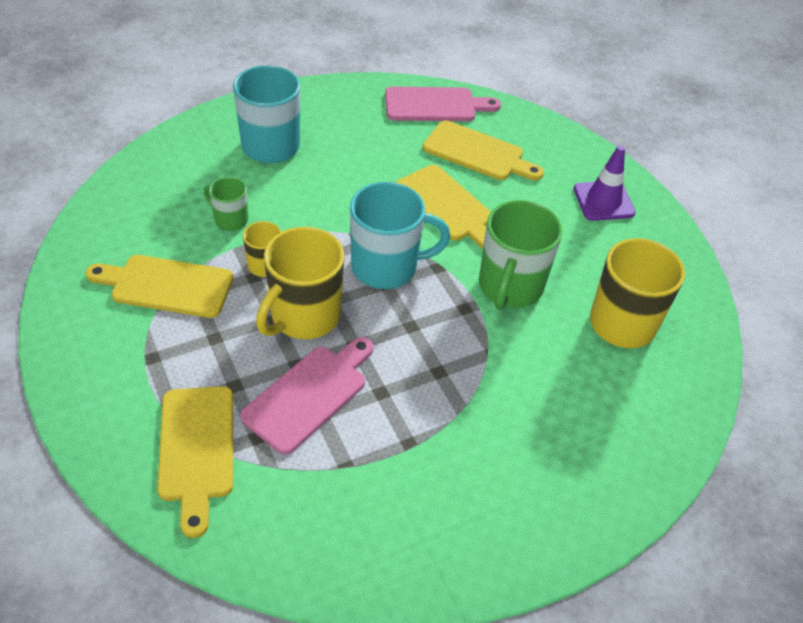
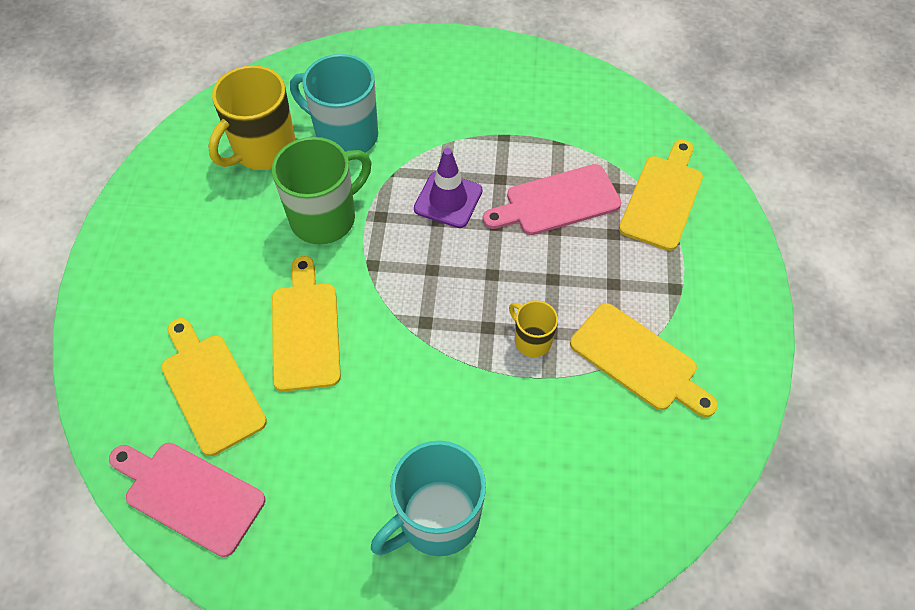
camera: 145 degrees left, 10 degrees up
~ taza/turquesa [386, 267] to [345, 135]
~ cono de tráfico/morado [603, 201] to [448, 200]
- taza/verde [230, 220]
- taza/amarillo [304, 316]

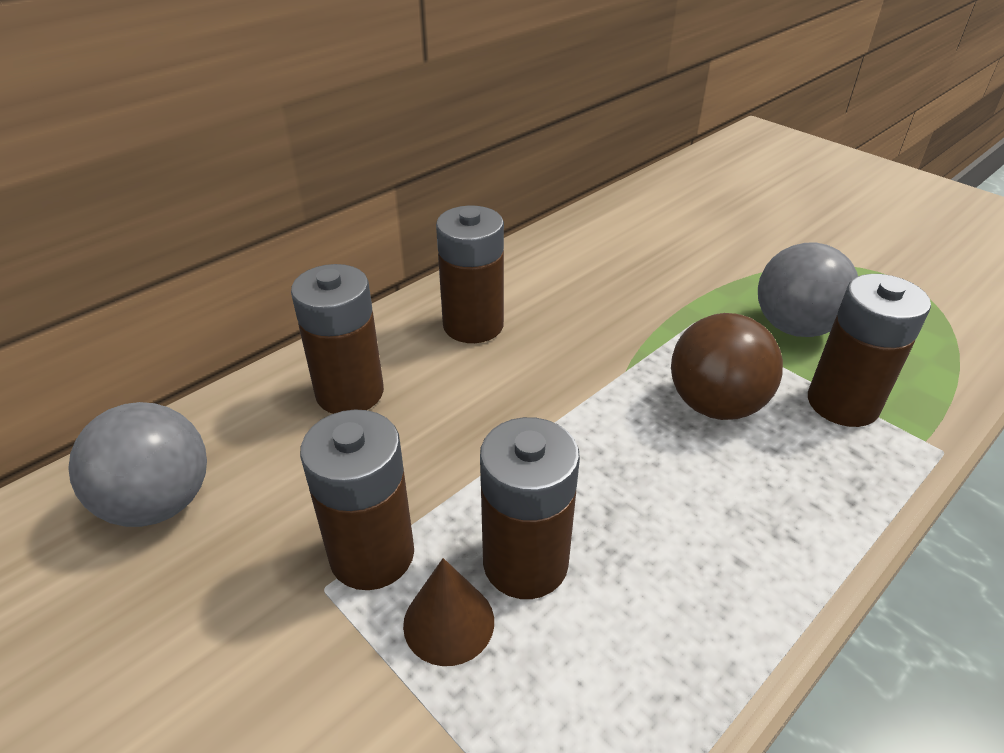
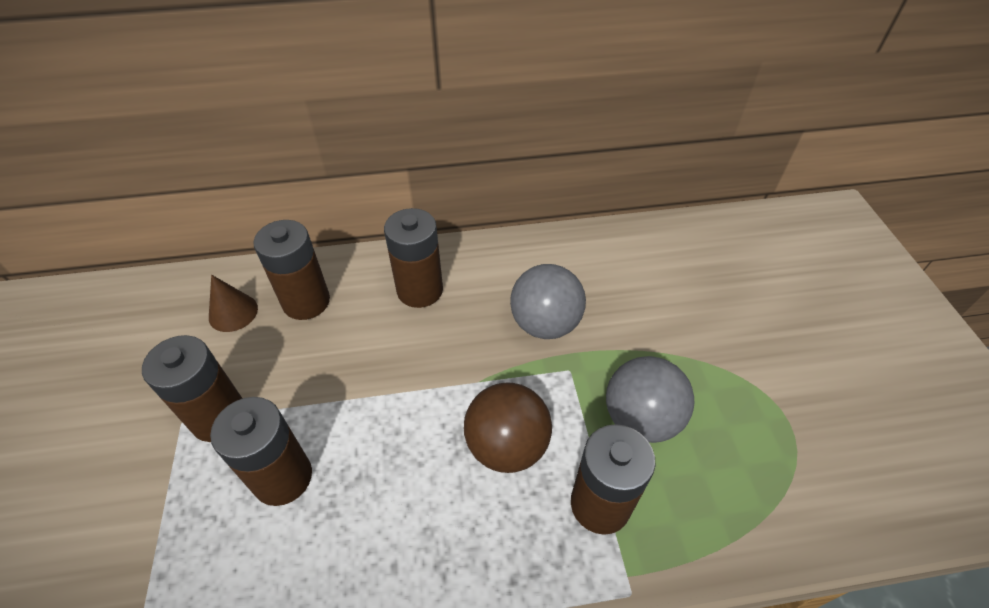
camera: 35 degrees right, 10 degrees up
~ cono/marrón [449, 622] to [233, 312]
~ pelota/gris [159, 503] to [545, 324]

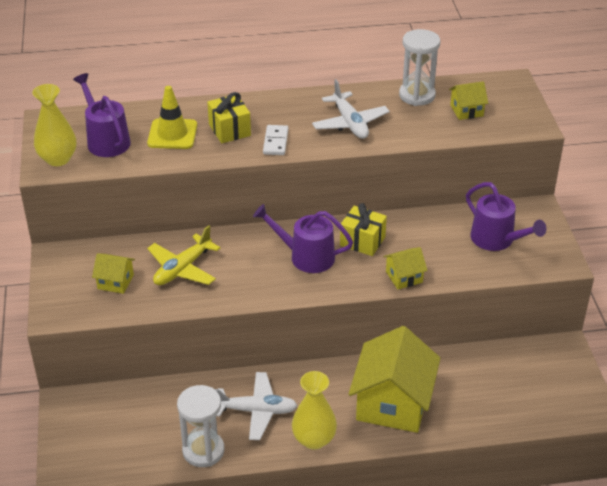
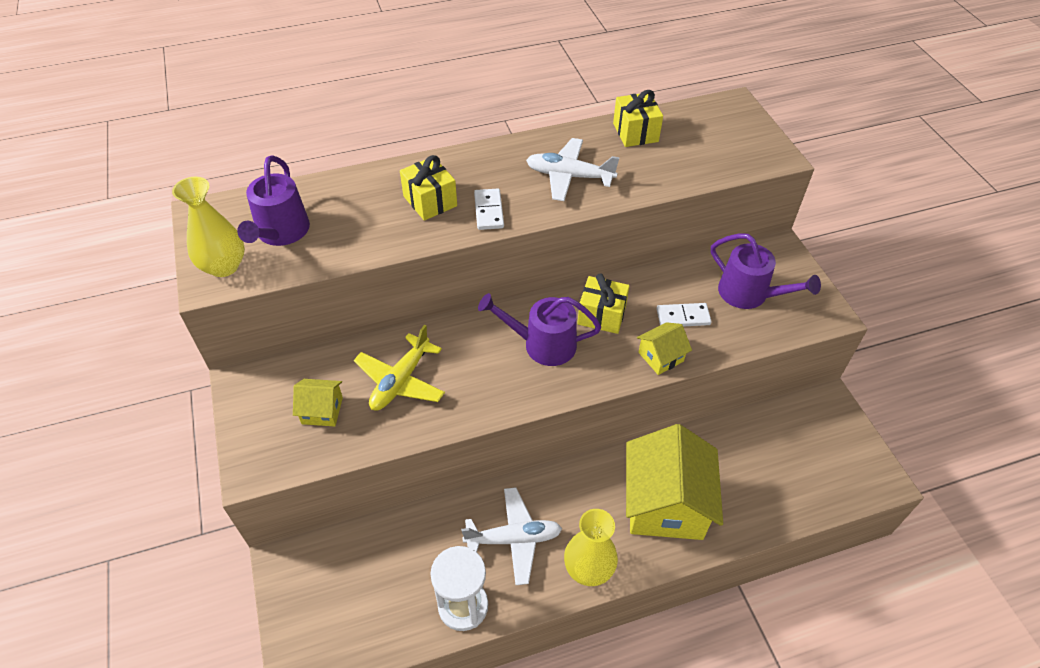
camera: 10 degrees left, 10 degrees up
~ regadera/morado [106, 140] = [281, 232] 135 degrees counterclockwise
~ avión/blanco [350, 123] = [569, 176] 135 degrees clockwise
~ reloj de arena/blanco [417, 95] to regalo/amarillo [635, 132]
+ ficha de dominó/blanco [683, 317]
- cono de tráfico/amarillo [172, 134]
- casa/amarillo [466, 110]

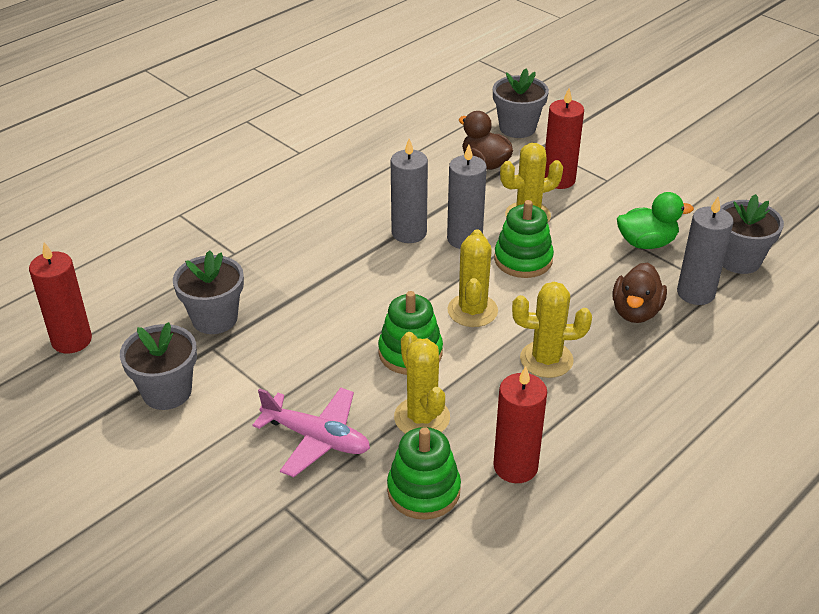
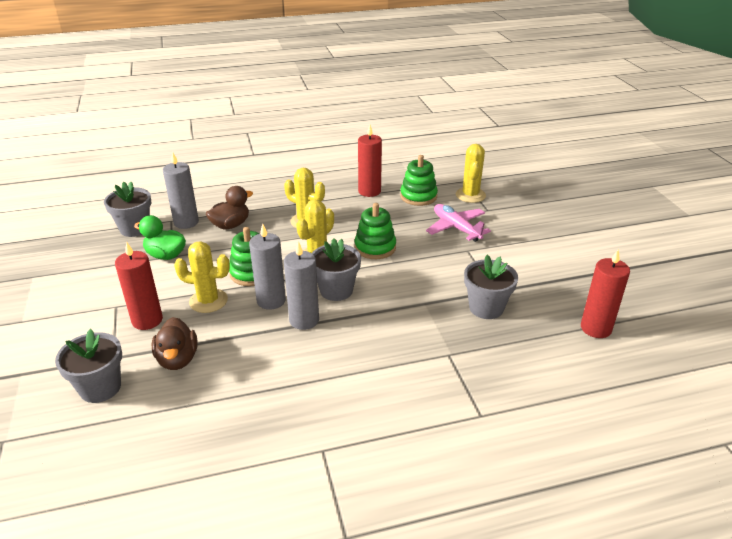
camera: 150 degrees left, 5 degrees down
~ maceta/gris [167, 392] to [336, 290]
~ cactus/amarillo [422, 417] to [470, 195]

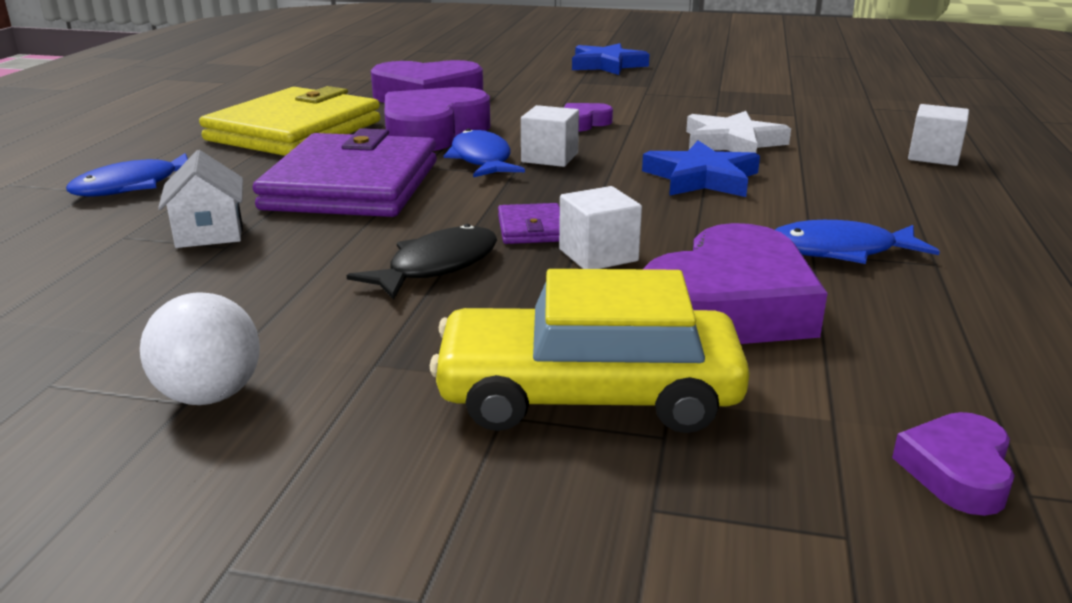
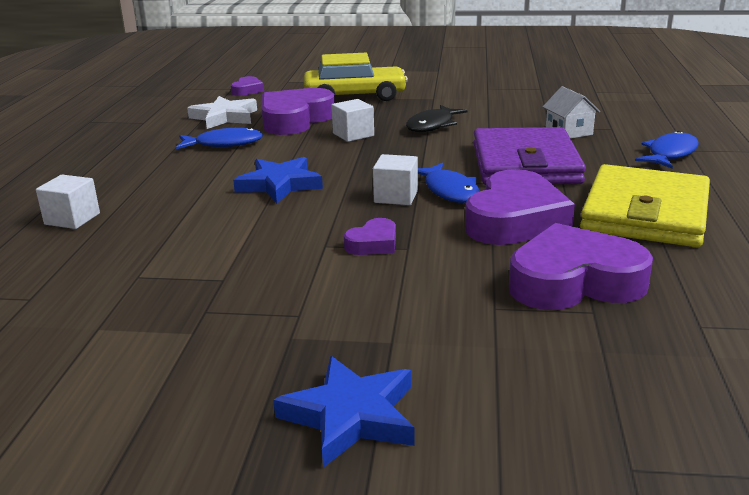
camera: 175 degrees right, 0 degrees up
~ estrella/blanco [732, 142] to [224, 117]
- pelota/blanco [210, 395]
- cartera/morado [531, 228]

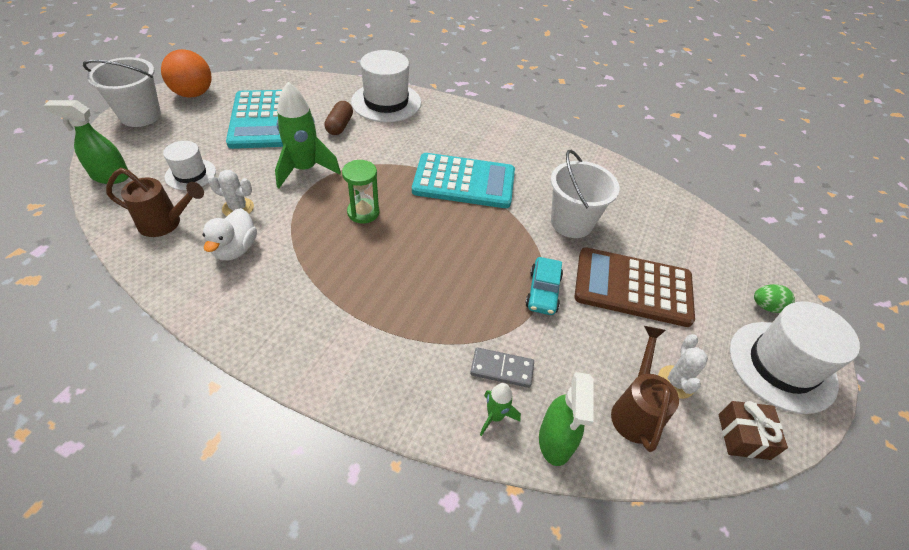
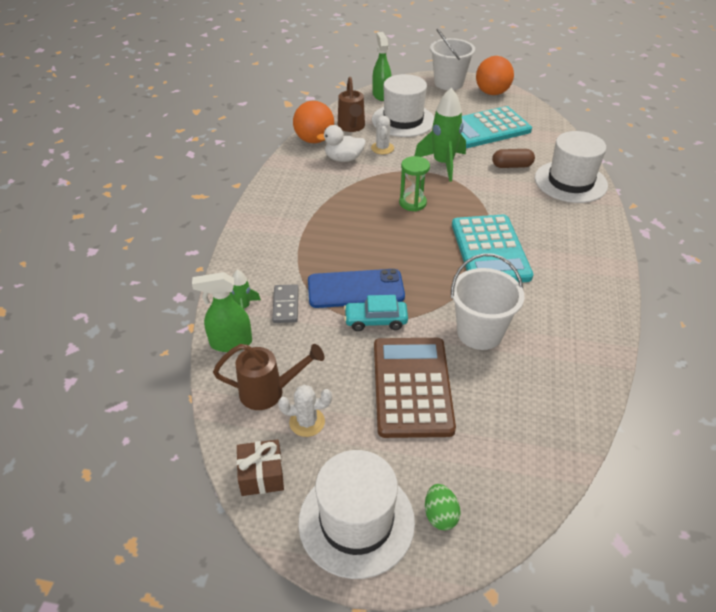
camera: 80 degrees right, 5 degrees down
+ pelota/naranja [314, 140]
+ móvil/azul [355, 289]
~ sombrero/blanco [190, 174] = [403, 120] x1.74

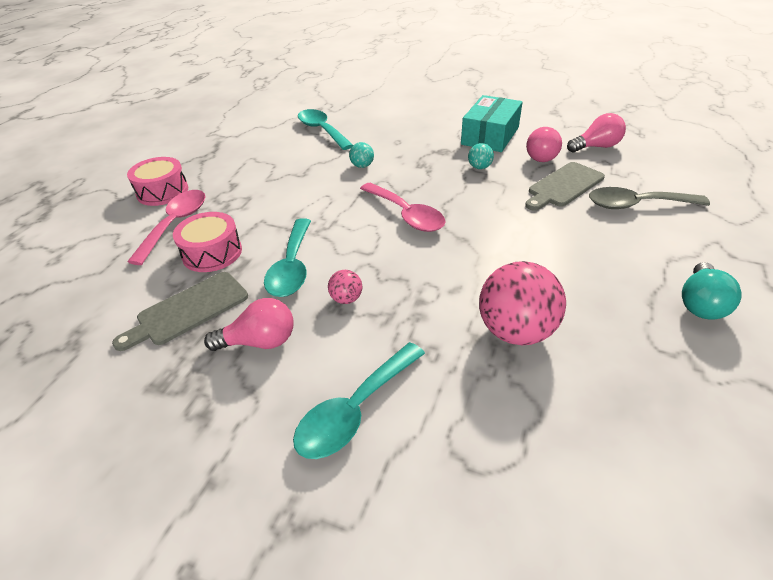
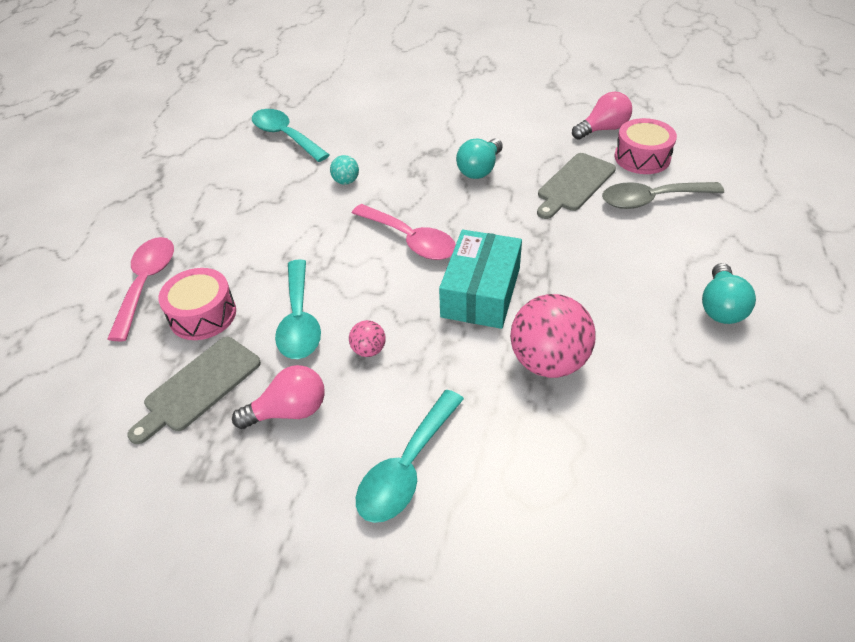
camera: 10 degrees left, 5 degrees up
~ caja/turquesa [490, 136] to [481, 292]
~ pelota/turquesa [479, 167] to bombilla/turquesa [480, 169]
~ tambor/rosa [162, 191] to [642, 157]
- bombilla/rosa [542, 156]

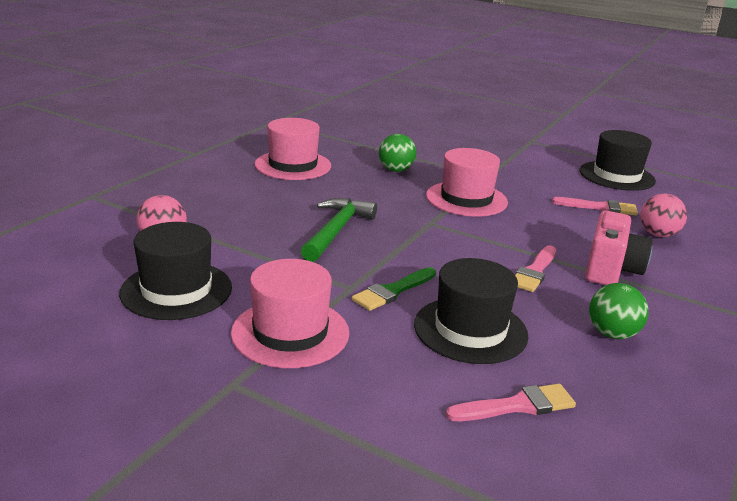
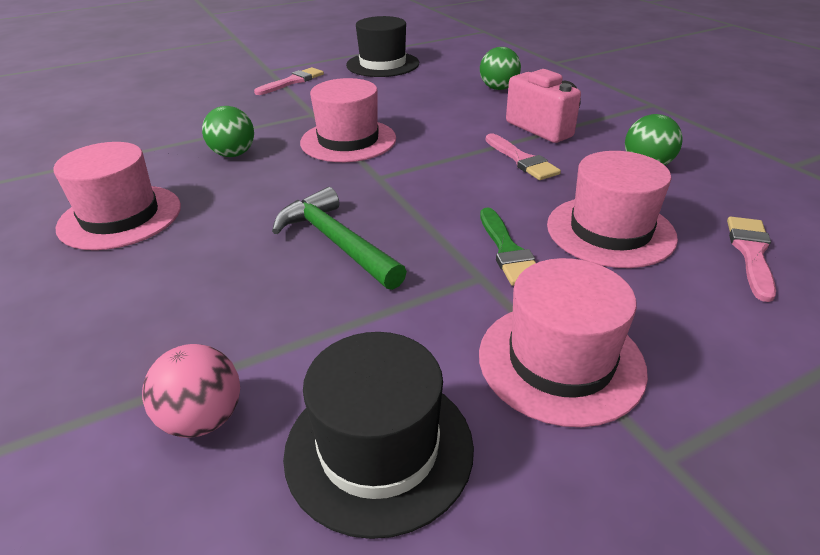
camera: 55 degrees left, 10 degrees up
~ pincel/rosa [599, 207] to [292, 82]
~ pelota/rosa [658, 234] to pelota/verde [498, 88]
~ sombrero/negro [470, 330] to sombrero/rosa [610, 231]

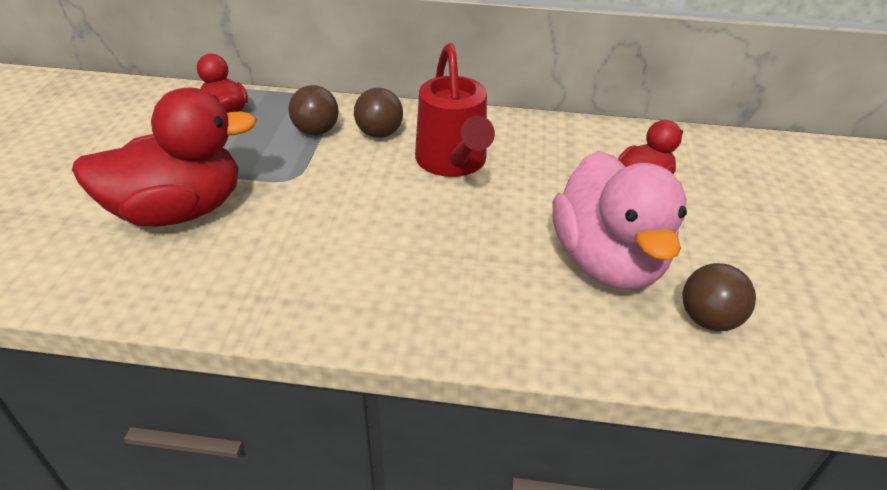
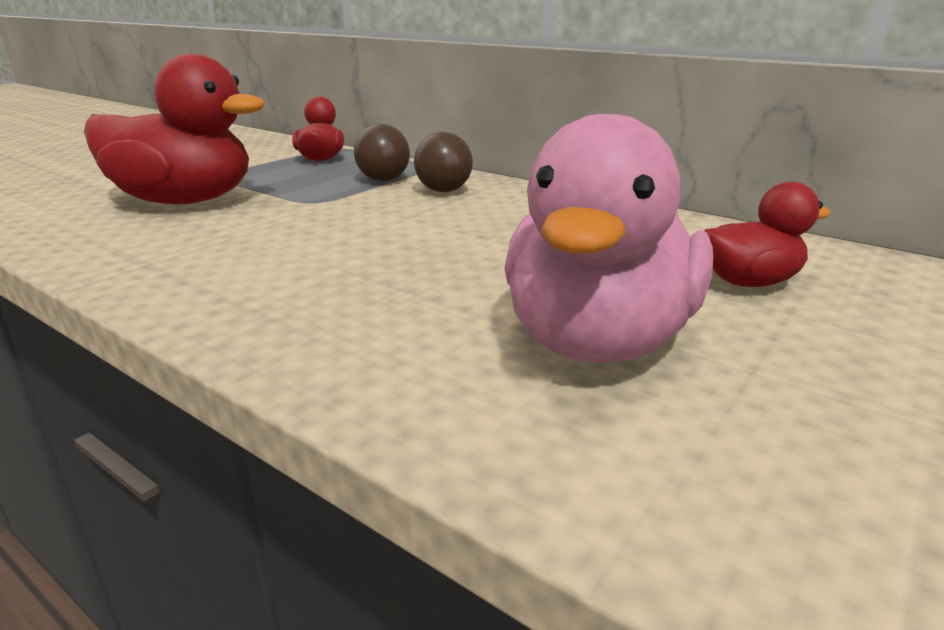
camera: 30 degrees right, 15 degrees down
- regadera/rojo [453, 163]
- pelota/marrón [708, 319]

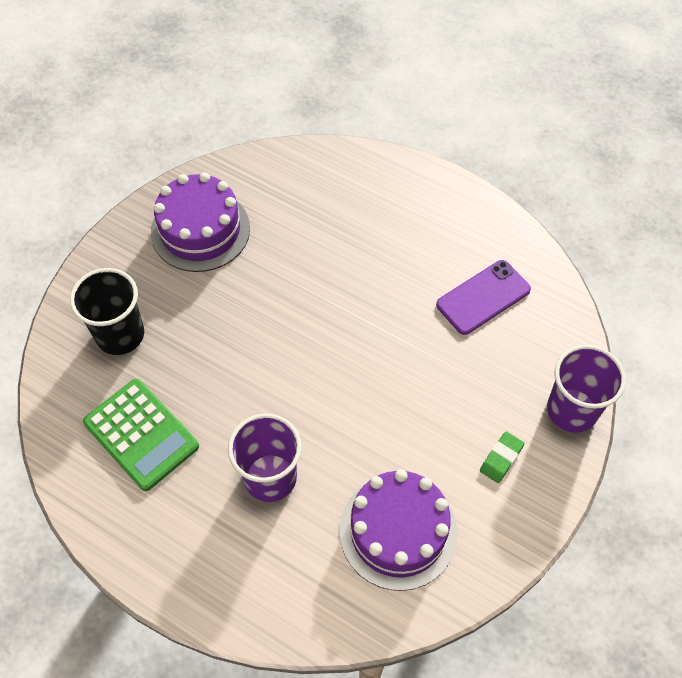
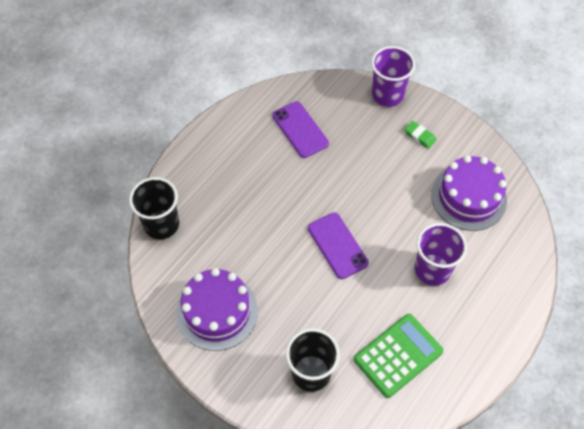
camera: 85 degrees left, 0 degrees up
+ vaso/negro [161, 224]
+ móvil/morado [337, 245]

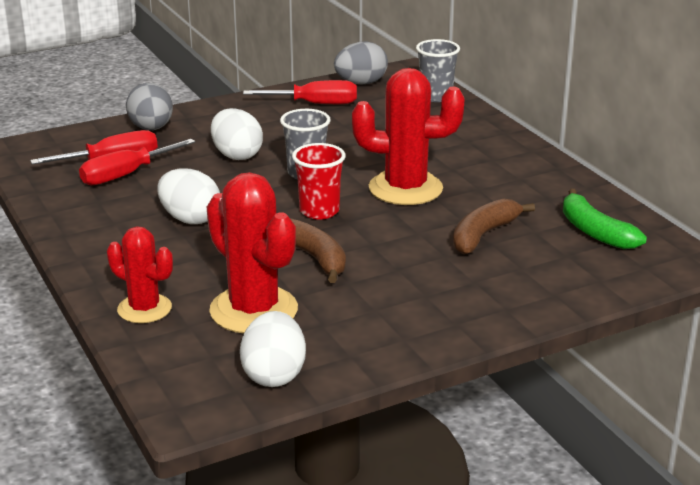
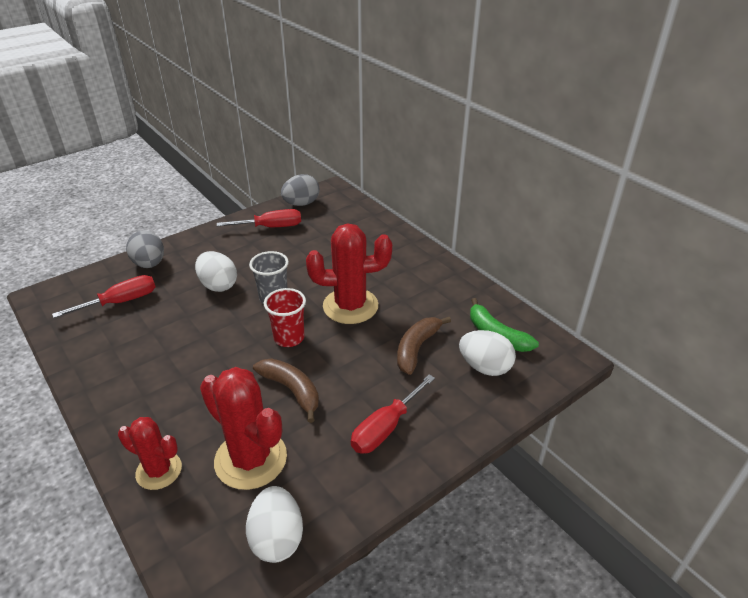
camera: 10 degrees left, 10 degrees up
~ destornillador/rojo [125, 175] to [385, 428]
~ huevo/blanco [190, 219] to [484, 367]
- vaso/gris [436, 96]

